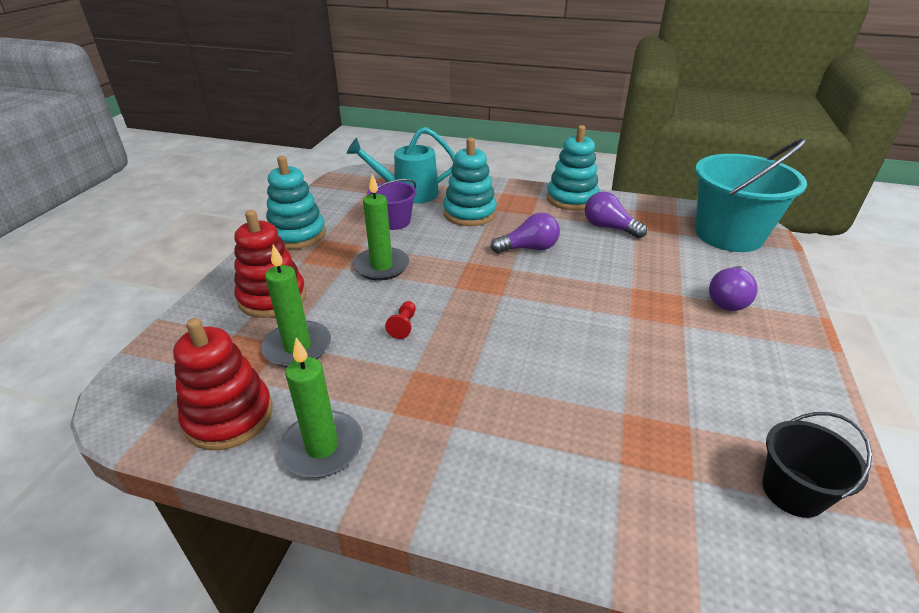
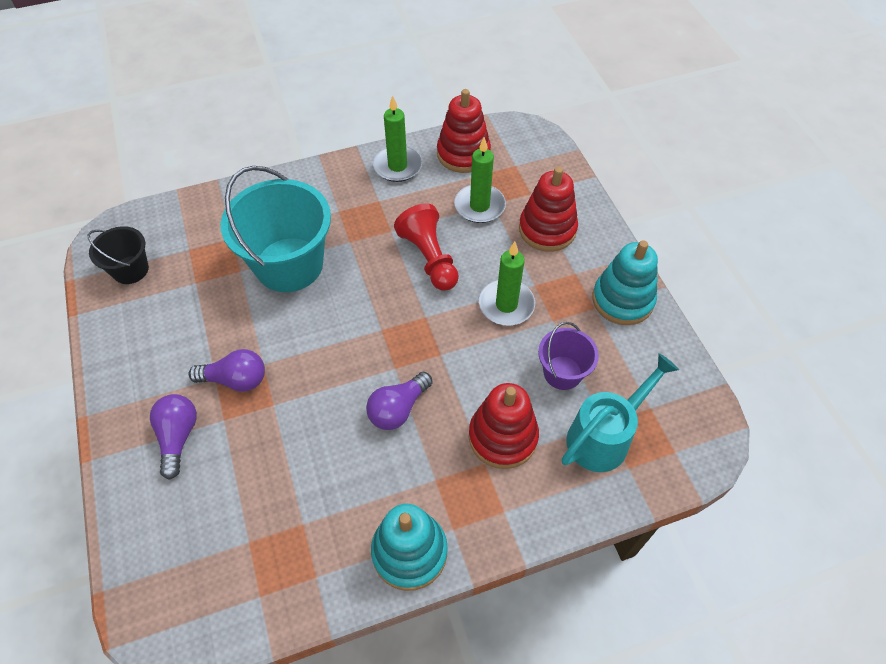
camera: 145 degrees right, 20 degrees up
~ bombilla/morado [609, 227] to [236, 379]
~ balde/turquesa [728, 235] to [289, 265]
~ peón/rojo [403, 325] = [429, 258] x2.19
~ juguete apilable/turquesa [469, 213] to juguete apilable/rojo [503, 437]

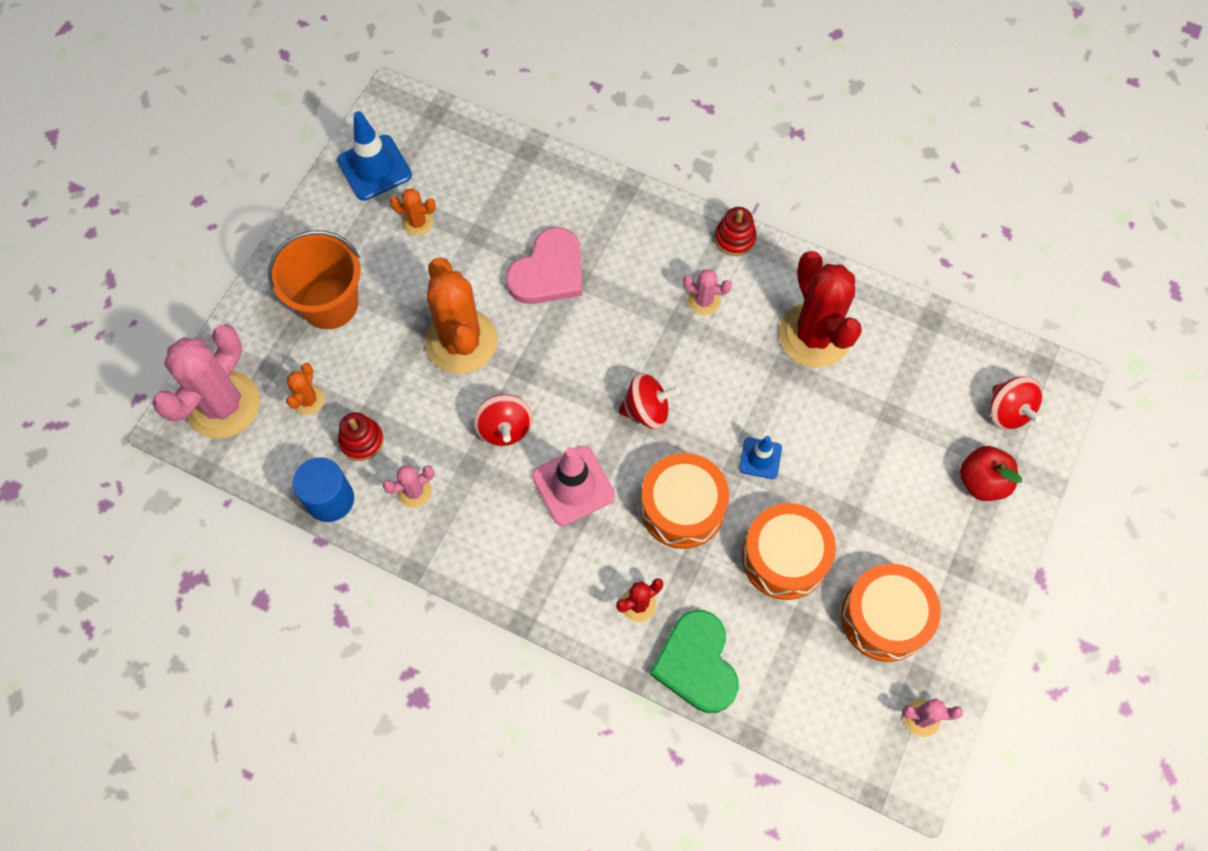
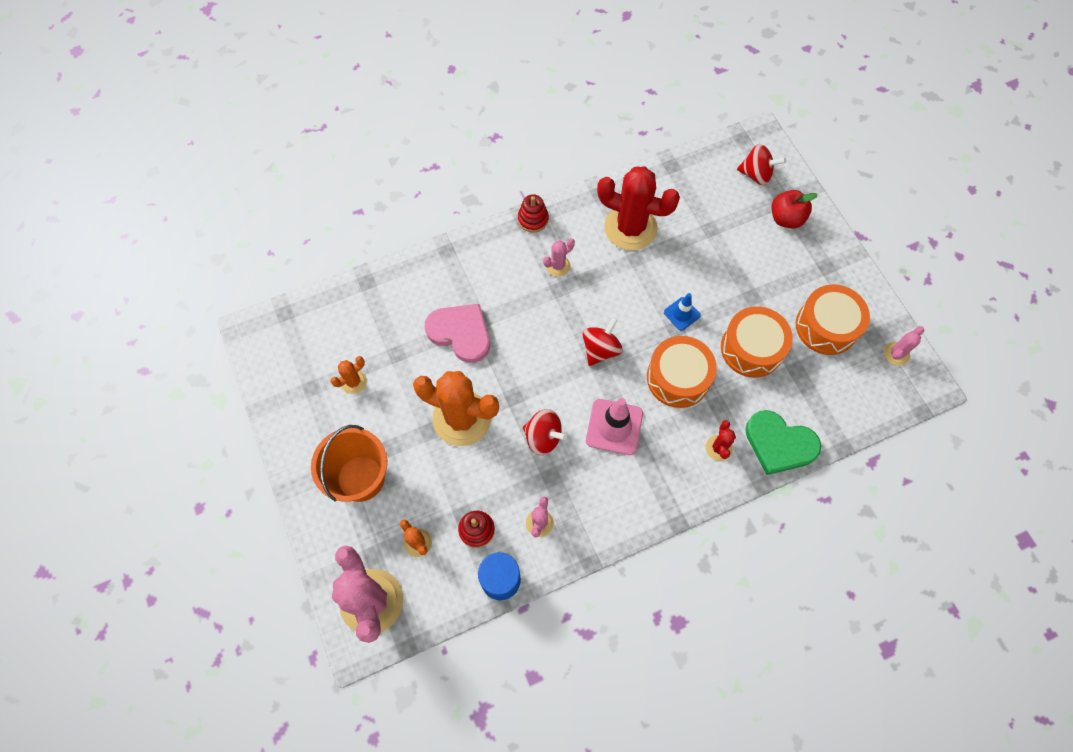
camera: 50 degrees left, 0 degrees up
~ corazón/rosa [548, 272] = [460, 333] 45 degrees counterclockwise
- cono de tráfico/azul [374, 168]

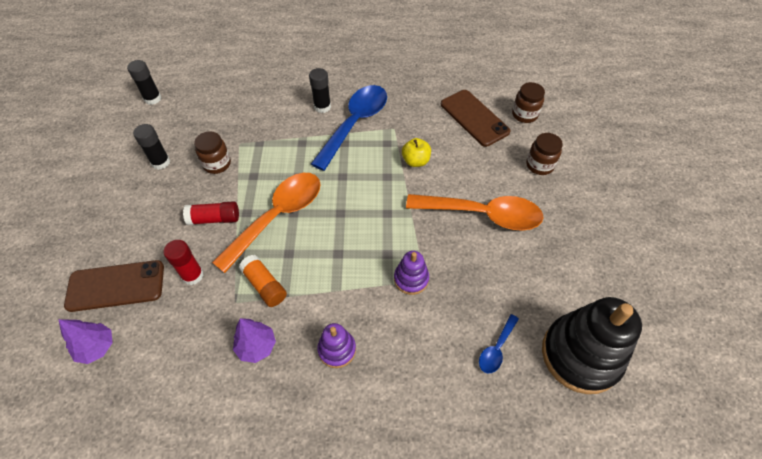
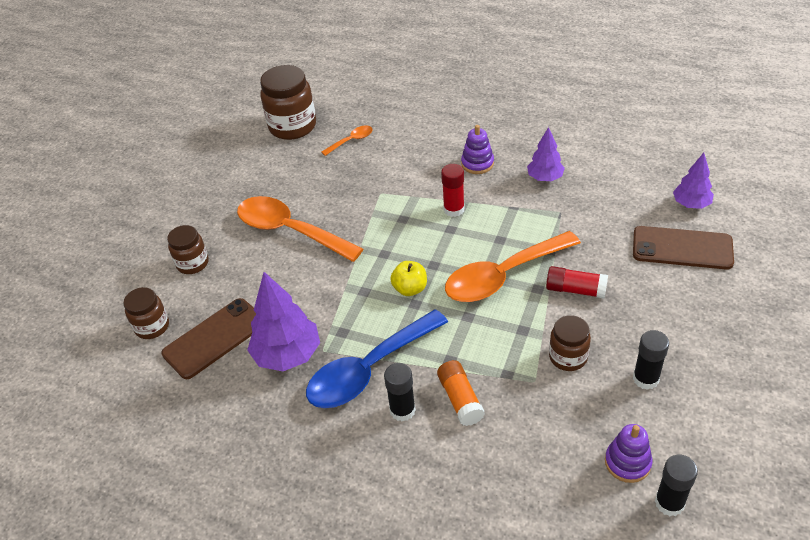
camera: 155 degrees left, 10 degrees down
~ móvil/marrón [474, 118] = [214, 338] 60 degrees clockwise
+ árbol/morado [287, 355]
~ juguete apilable/negro [580, 355] to tarro/marrón [292, 126]
~ cuchara/azul [496, 349] to cuchara/naranja [351, 141]
~ manzana/amarillo [415, 161] to [410, 289]
~ barra de pegamento/naranja [264, 285] to [460, 399]
~ barra de pegamento/rojo [193, 275] to [454, 209]
~ juguete apilable/morado [411, 279] to [627, 462]

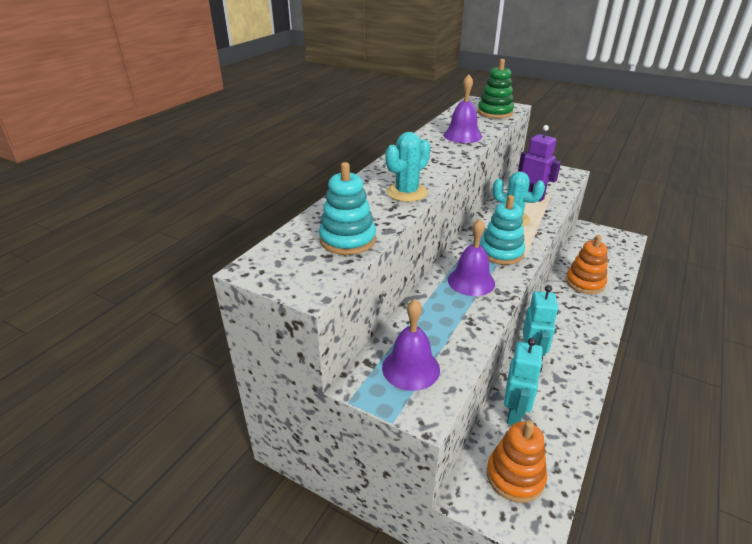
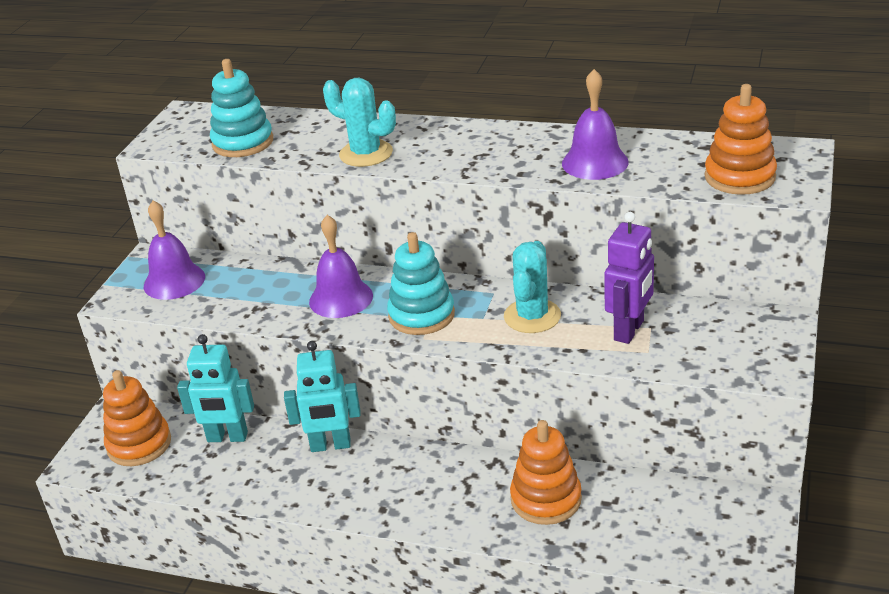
camera: 80 degrees right, 0 degrees up
~ juguete apilable/verde [495, 112] to juguete apilable/naranja [739, 177]

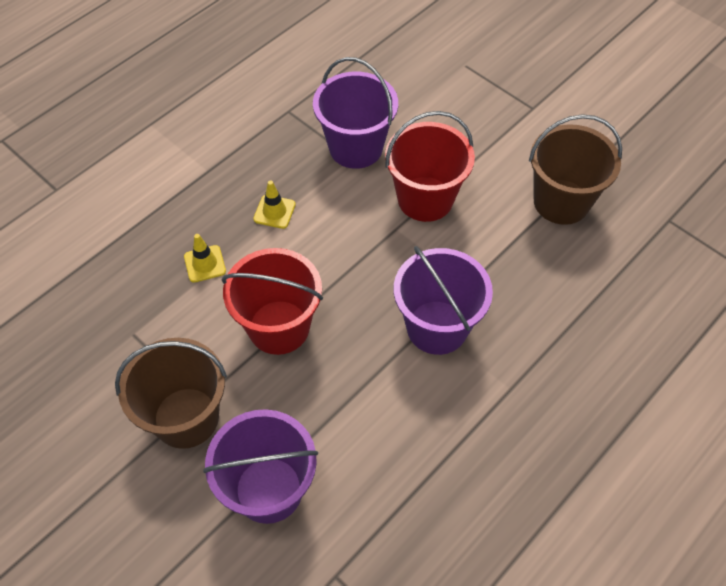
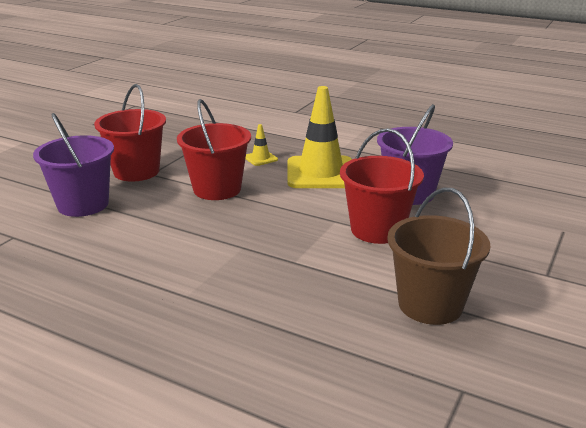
camera: 75 degrees right, 30 degrees down
~ balde/marrón [186, 417] to balde/rojo [136, 171]
~ cono de tráfico/amarillo [274, 212] = [320, 173] x2.35
- balde/morado [437, 327]

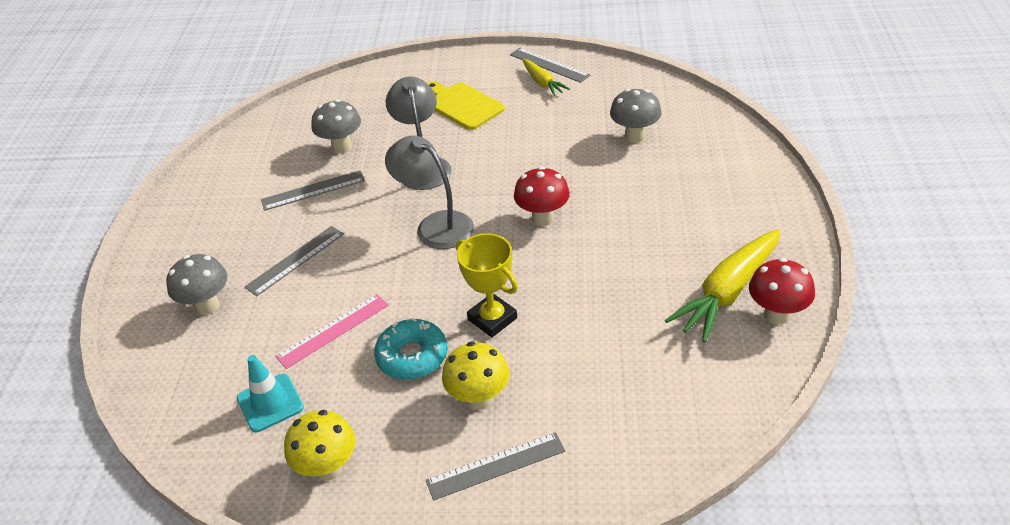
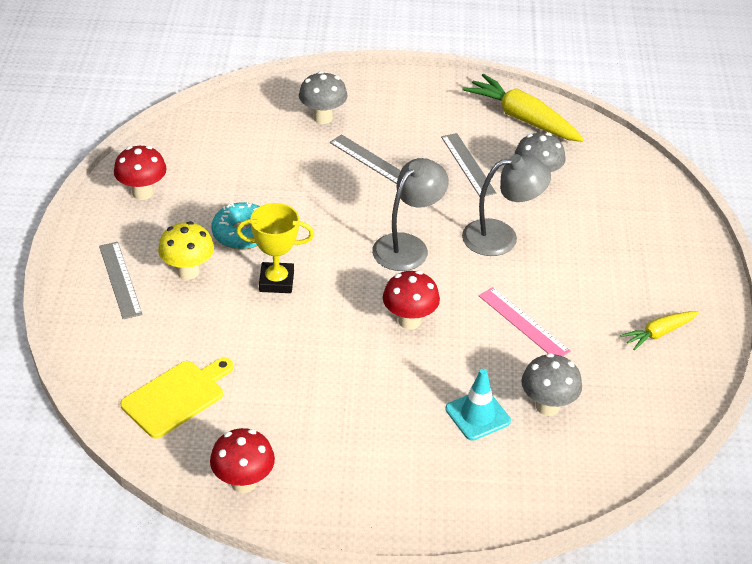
camera: 85 degrees right, 0 degrees up
~ seta/amarillo [328, 468] to seta/rojo [142, 193]
~ tabla de cortar/amarillo [463, 105] to [176, 397]
~ trofeo/amarillo [492, 319] = [276, 281] 45 degrees clockwise
~ cono de tráfico/turquesa [270, 403] to [477, 415]
~ zanahoria/amarillo [728, 292] to [523, 119]
~ regla/rosa [333, 330] to [523, 323]
- regla/gris [549, 65]

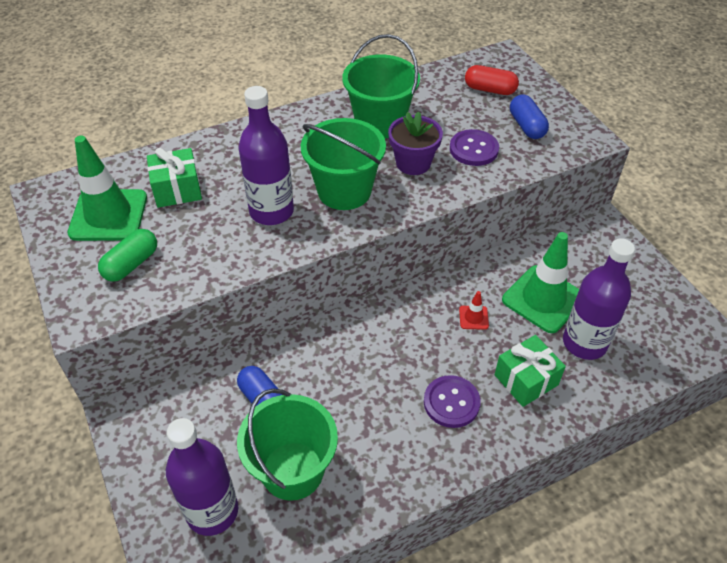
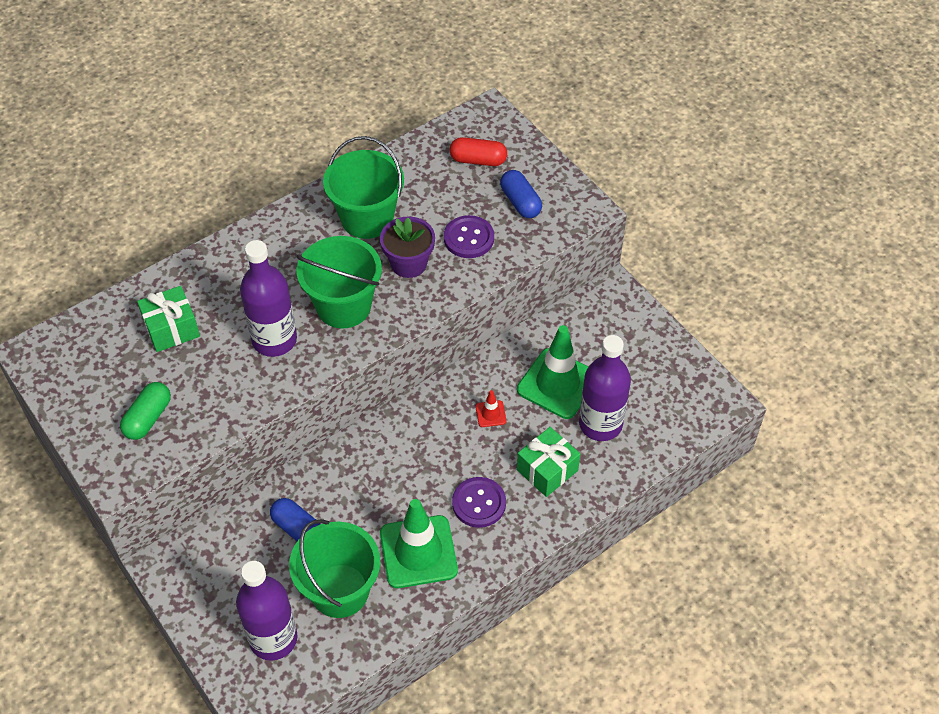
camera: 10 degrees left, 5 degrees up
~ cono de tráfico/verde [108, 215] to [418, 552]

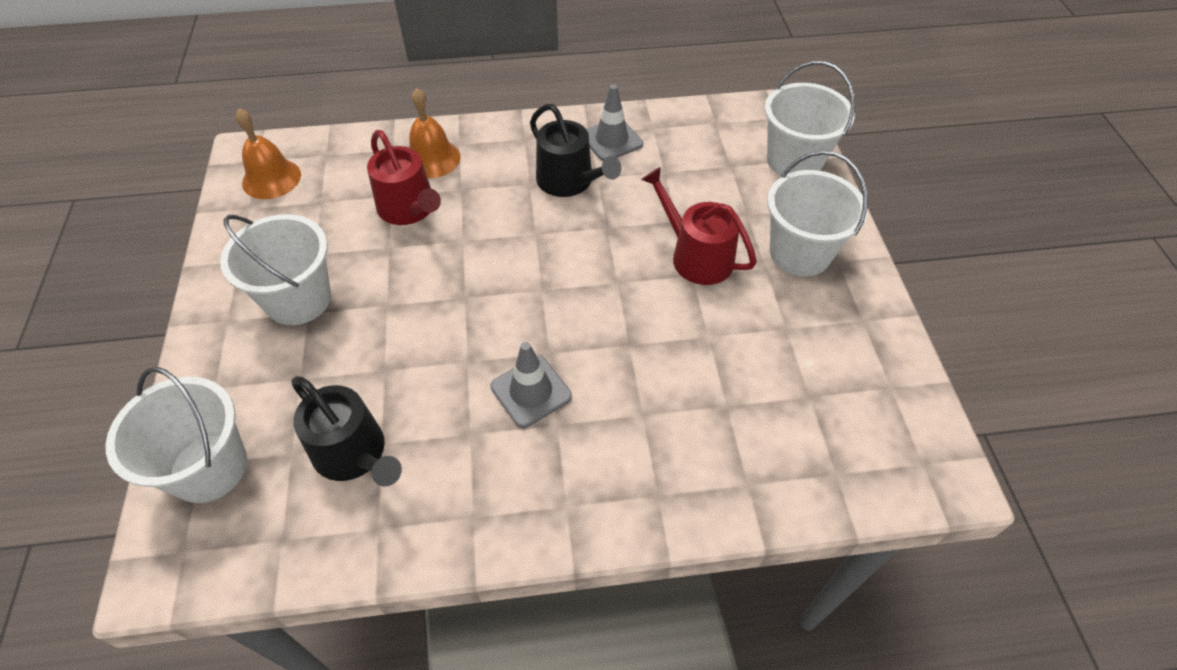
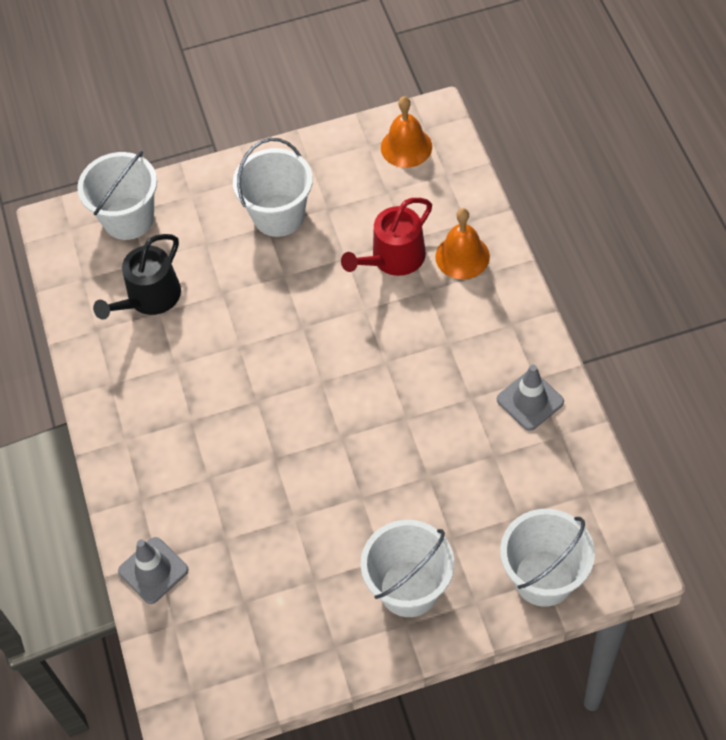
camera: 85 degrees right, 5 degrees up
~ cono de tráfico/gris [531, 391] to [153, 570]
- regadera/negro [569, 181]
- regadera/rojo [696, 256]

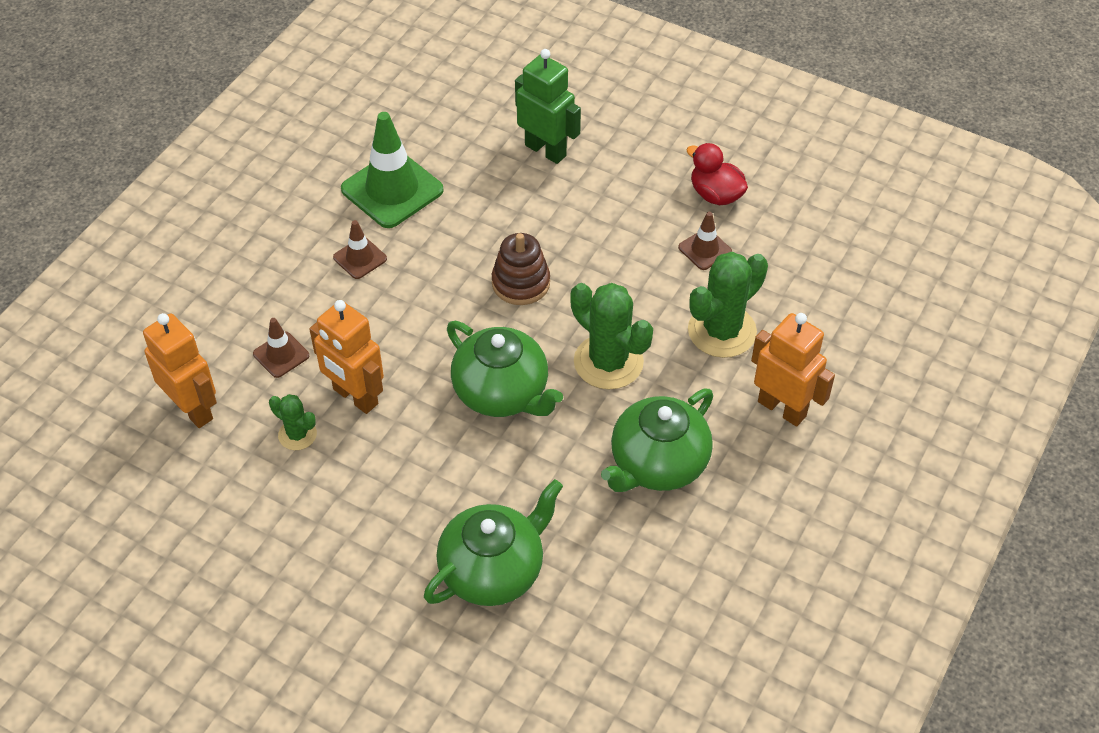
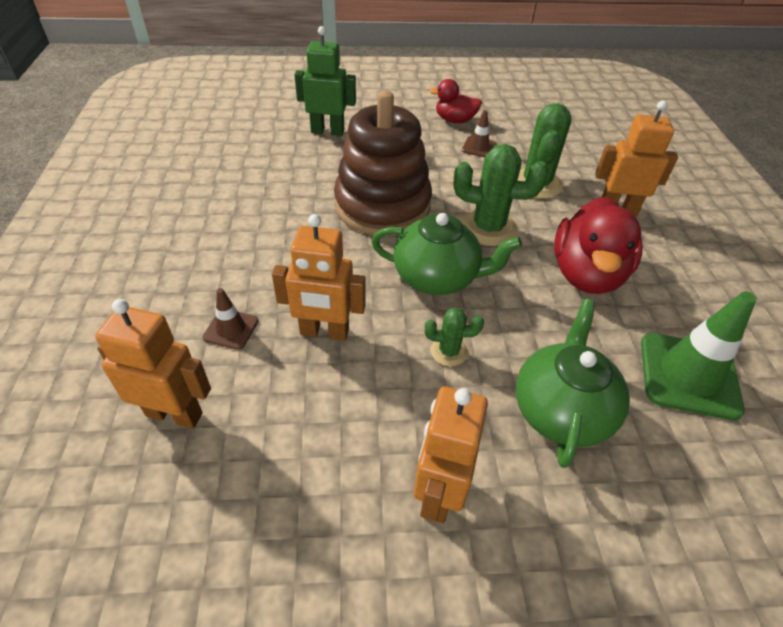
camera: 35 degrees left, 5 degrees down
~ juguete apilable/marrón [521, 283] = [382, 206] x1.99
+ robot/naranja [439, 493]
~ cactus/verde [297, 434] to [449, 351]
~ tetera/verde [657, 464] to pato/rojo [586, 274]
~ cono de tráfico/verde [392, 190] to [688, 375]
- cono de tráfico/marrón [360, 258]

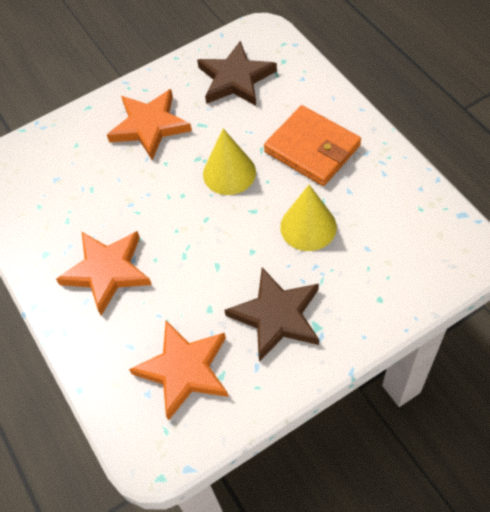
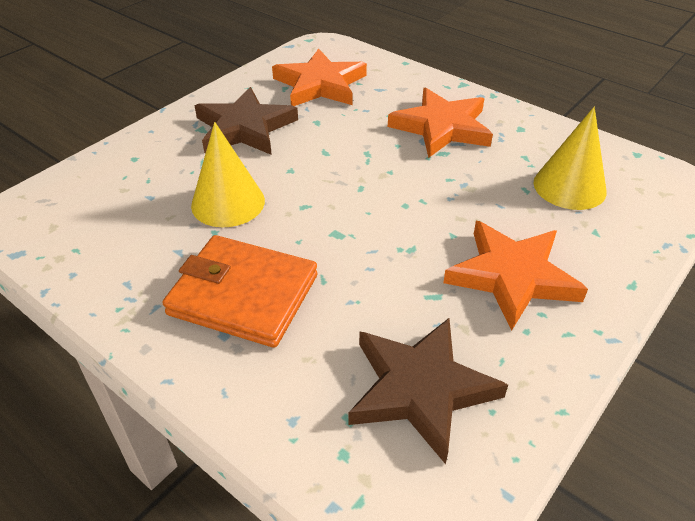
camera: 155 degrees right, 15 degrees down
~ cono/amarillo [229, 173] to [569, 187]

